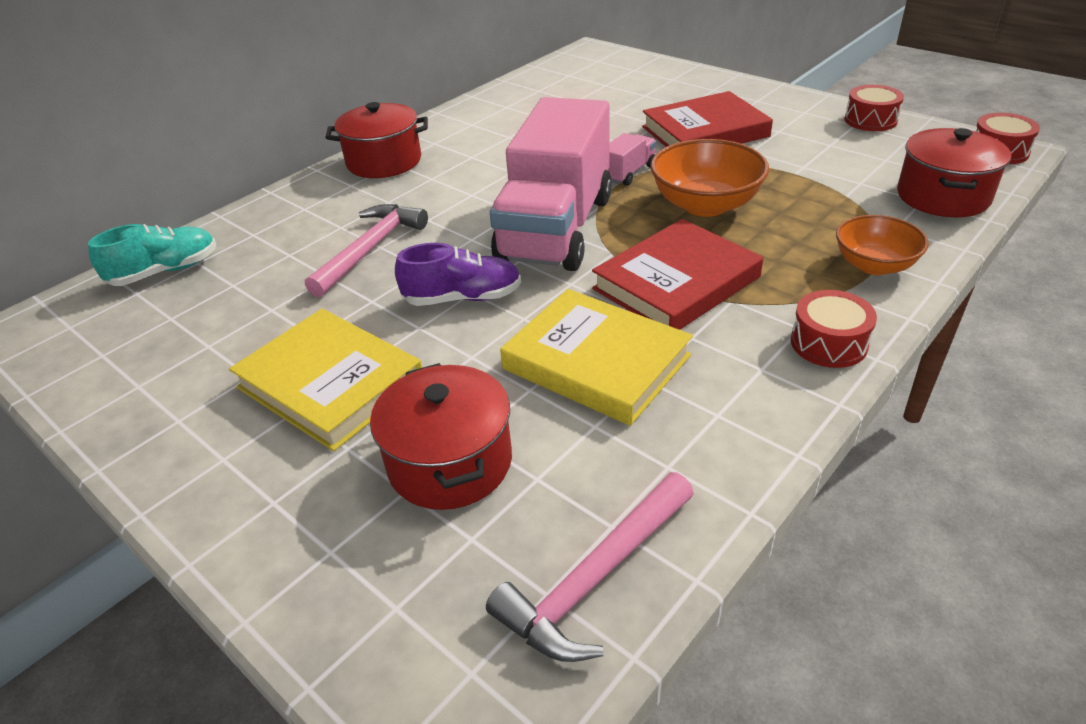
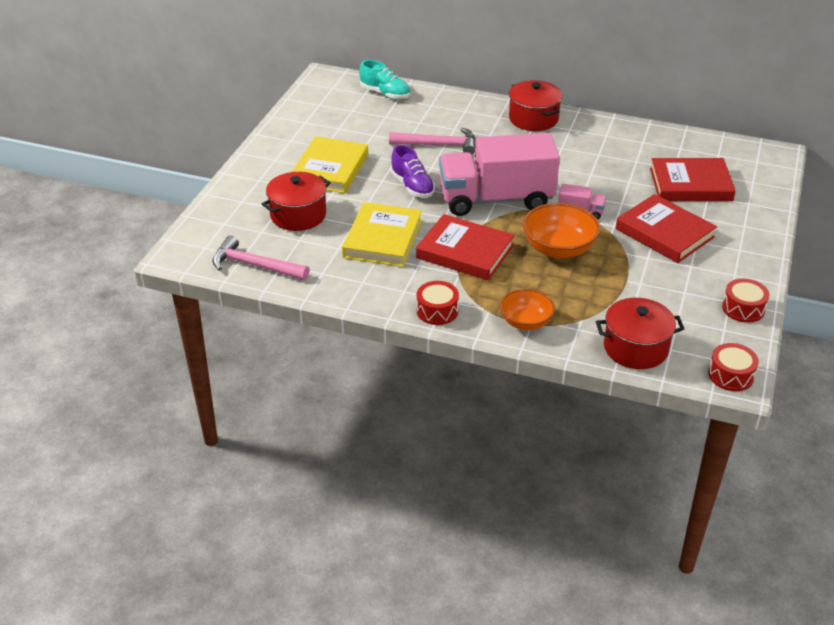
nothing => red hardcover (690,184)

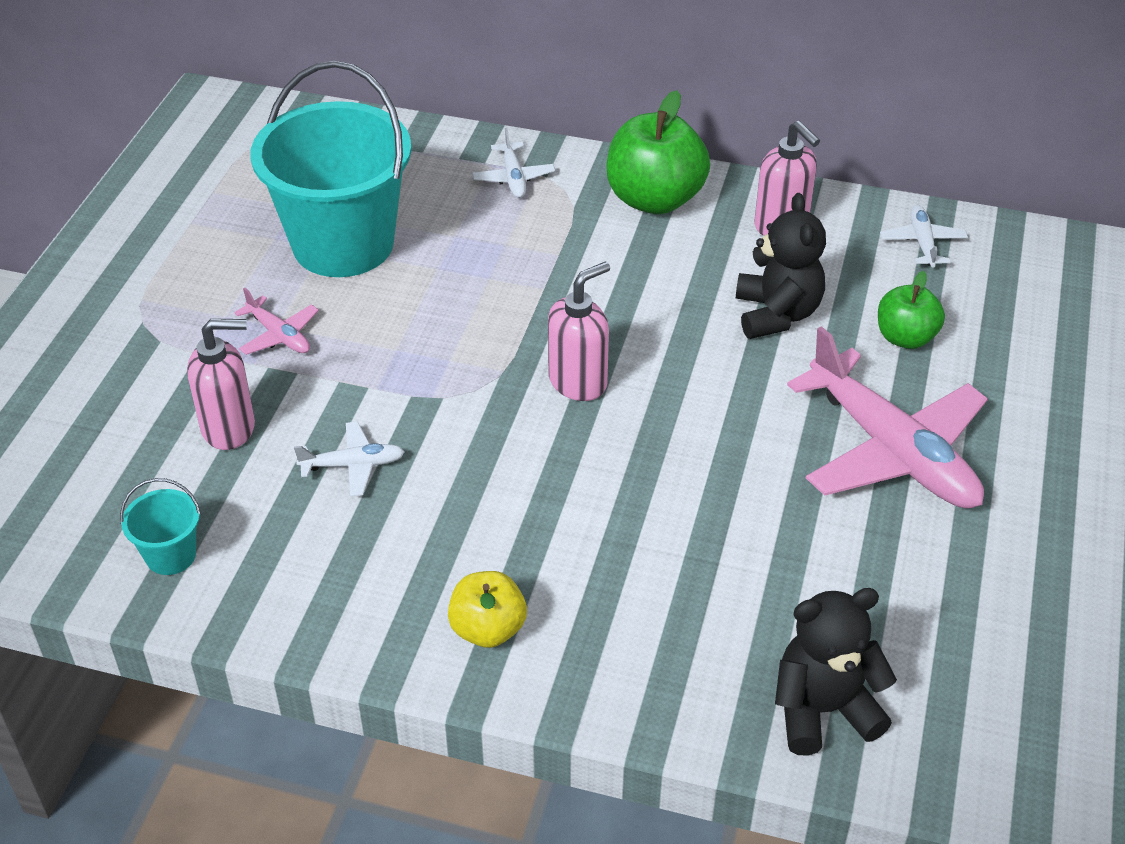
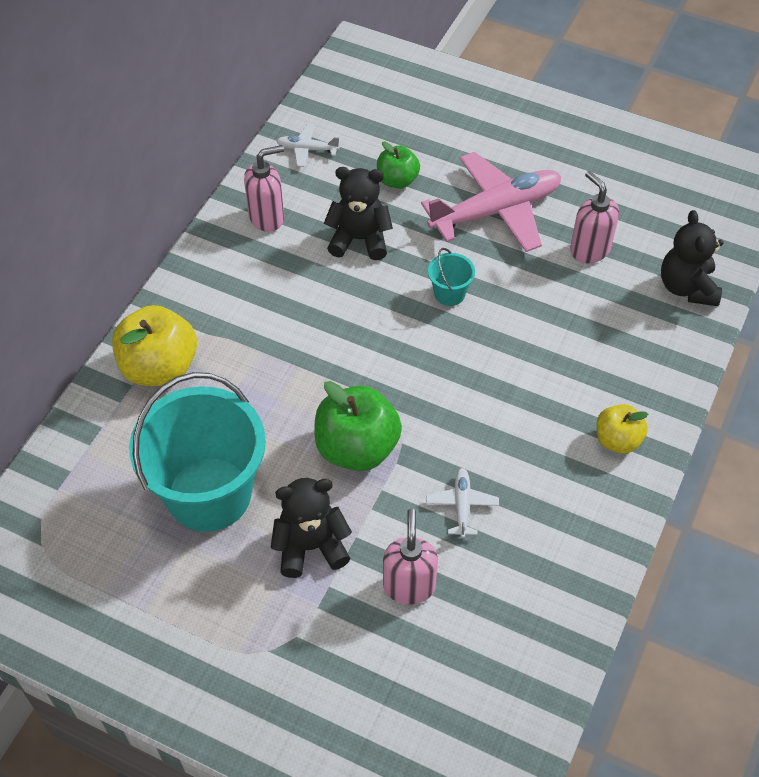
teal sand bucket (171,555) => teal sand bucket (449,293), moved
rosy pump bottle (578,382) => rosy pump bottle (589,250), moved
emerald apple (654,199) => emerald apple (357,448), moved
rosy plane (279,335) => black teddy bear (310,546)
snow-white plane (513,178) => golden apple (159,367)

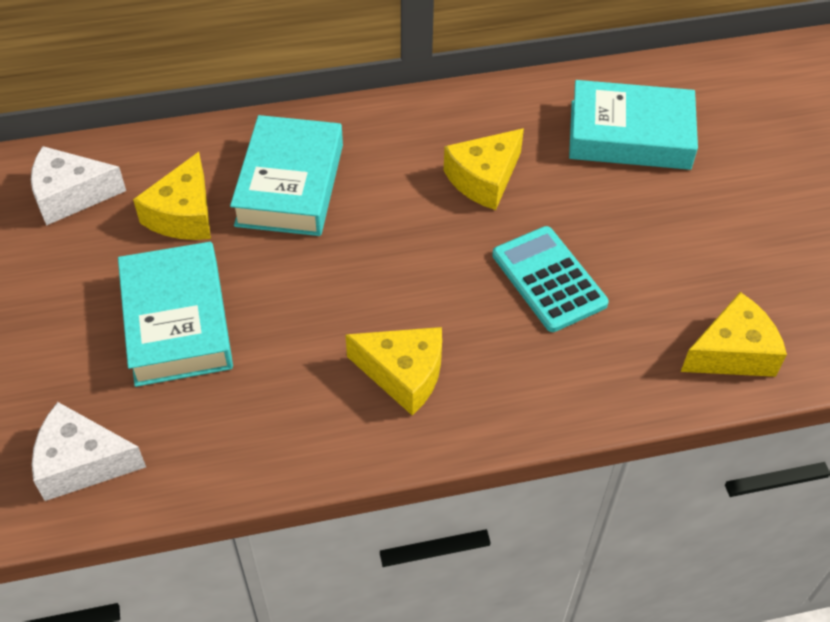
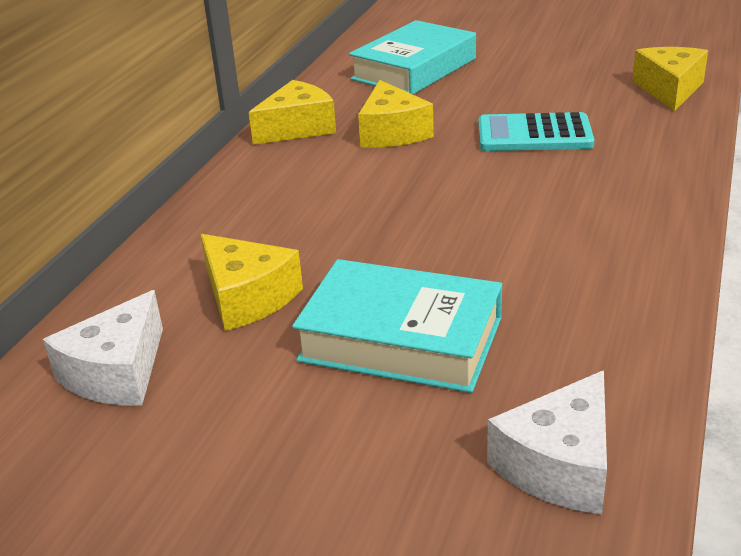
teal hardcover (290,185) => nothing
golden cheese (403,374) => golden cheese (298,128), moved

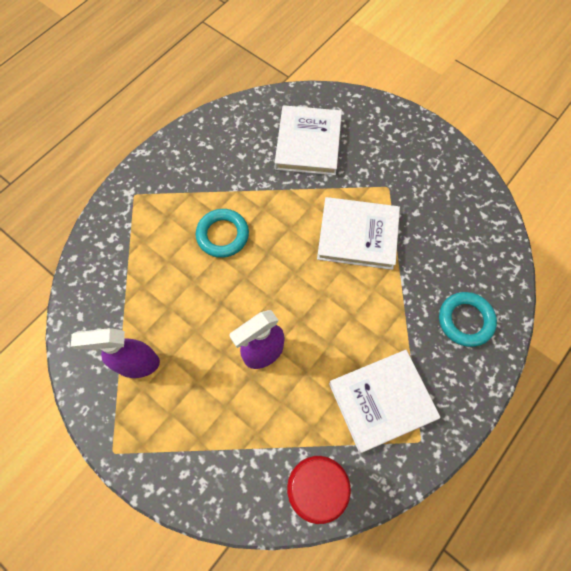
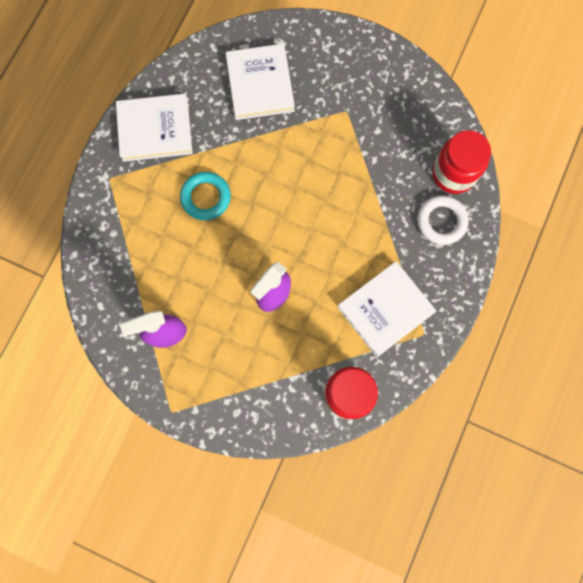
nothing => red jar (453,174)
snow-white hardcover (357,235) => snow-white hardcover (155,130), moved
teal torus (465,320) => snow-white torus (441,221)

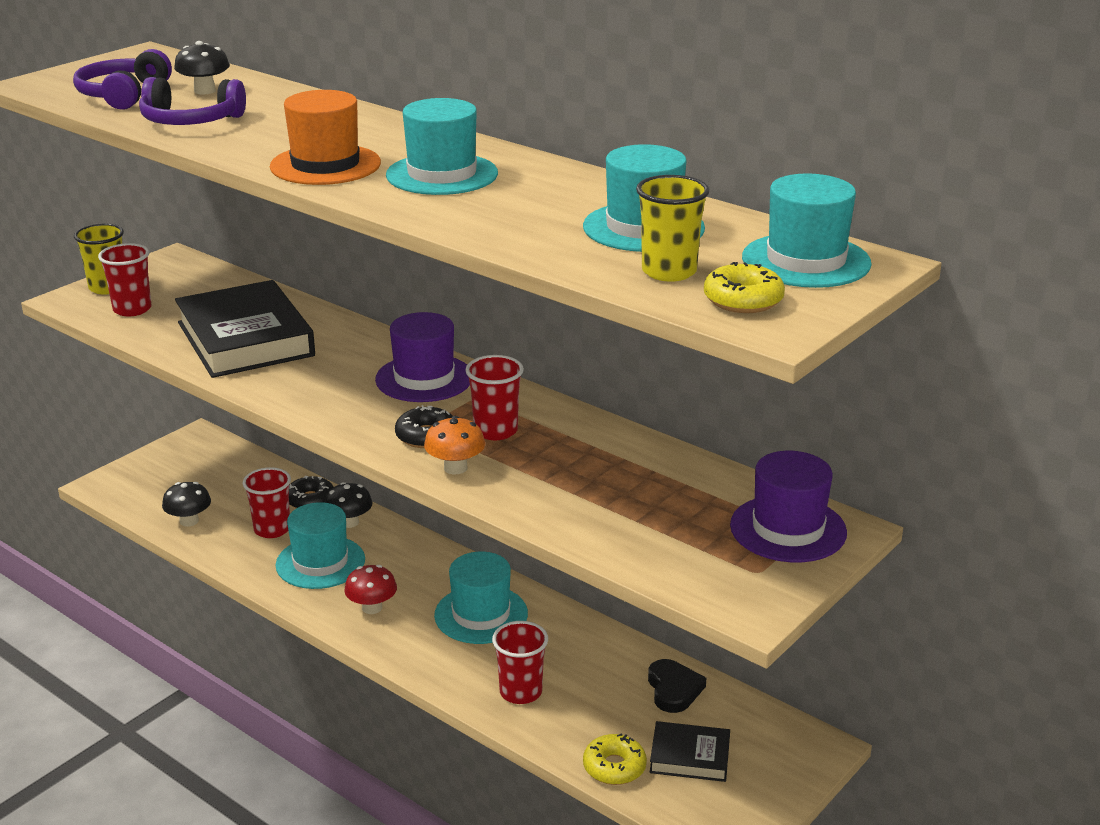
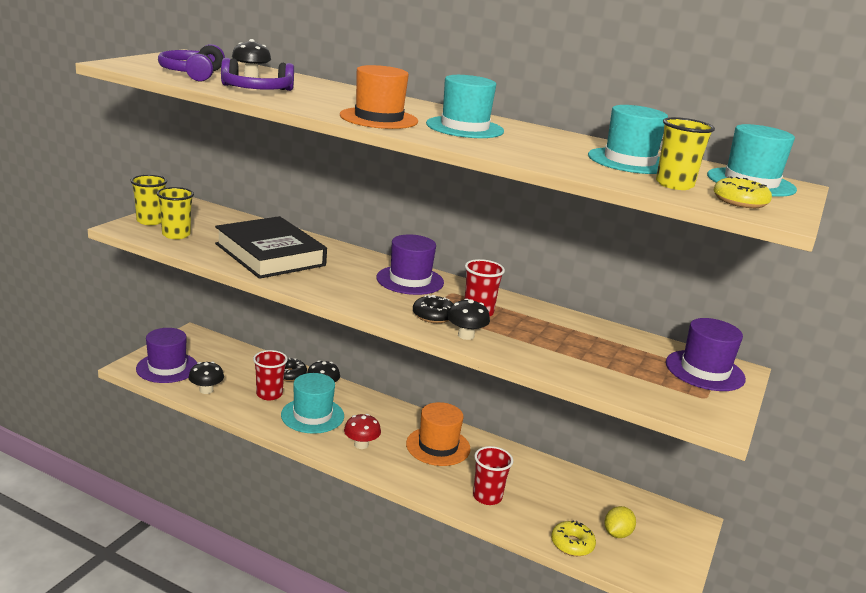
black heart shape (673,689) => nothing
nothing => violet top hat (167,367)
black hardcover (690,756) => golden toy lemon (617,533)
red tumbler (132,309) => golden tumbler (176,235)
bright orange toadstool (455,468) => black toadstool (466,335)
teal top hat (481,614) => bright orange top hat (438,446)

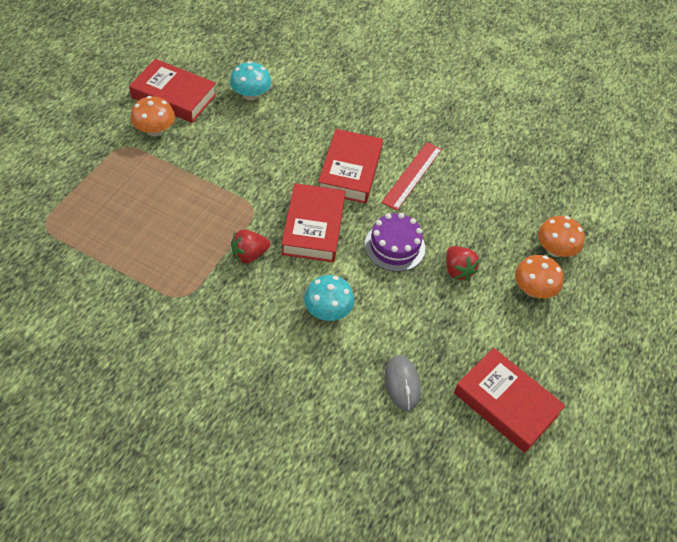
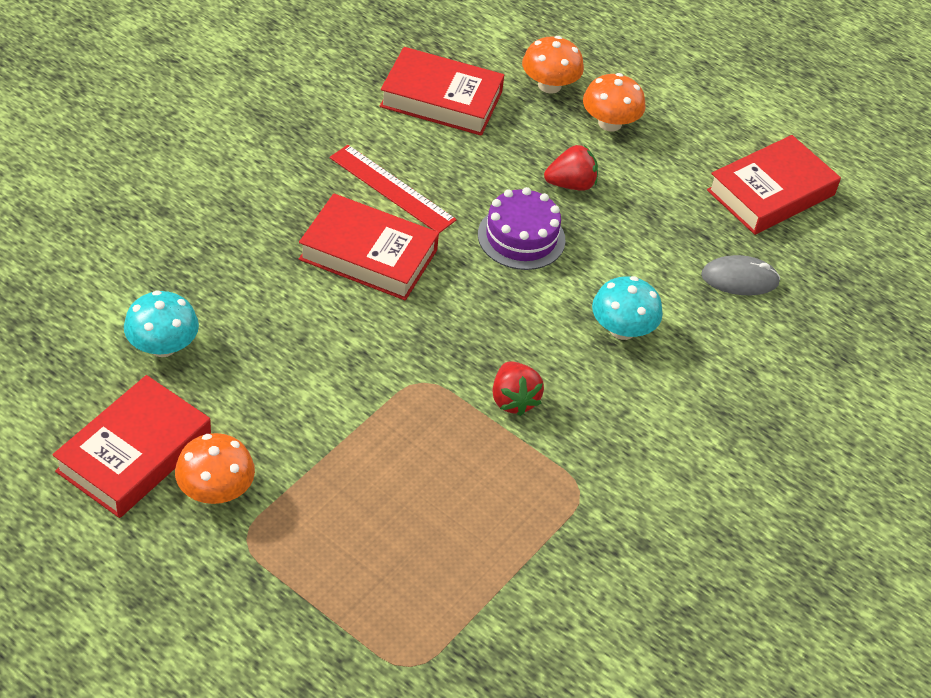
red hardcover (313,227) => red hardcover (441,99), moved

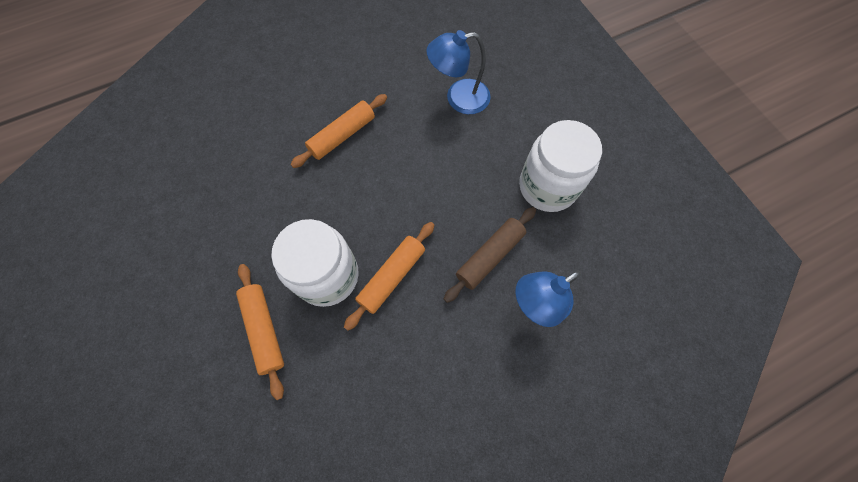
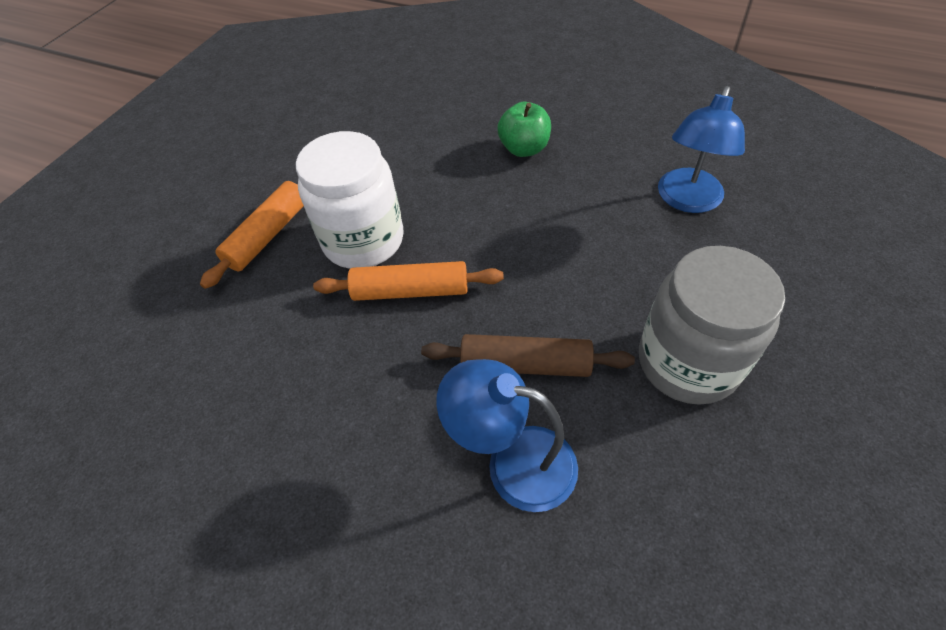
bright orange dough roller (342,135) => emerald apple (524,149)
snow-white jar (547,187) => gray jar (687,362)
blue reading lamp (458,98) => blue reading lamp (686,200), 105 degrees counterclockwise

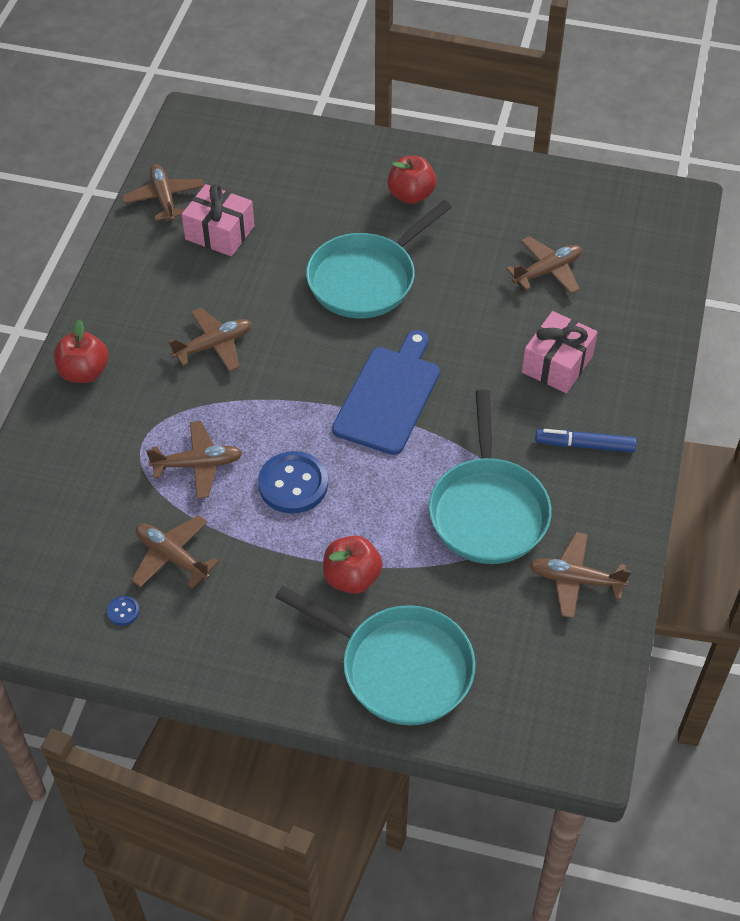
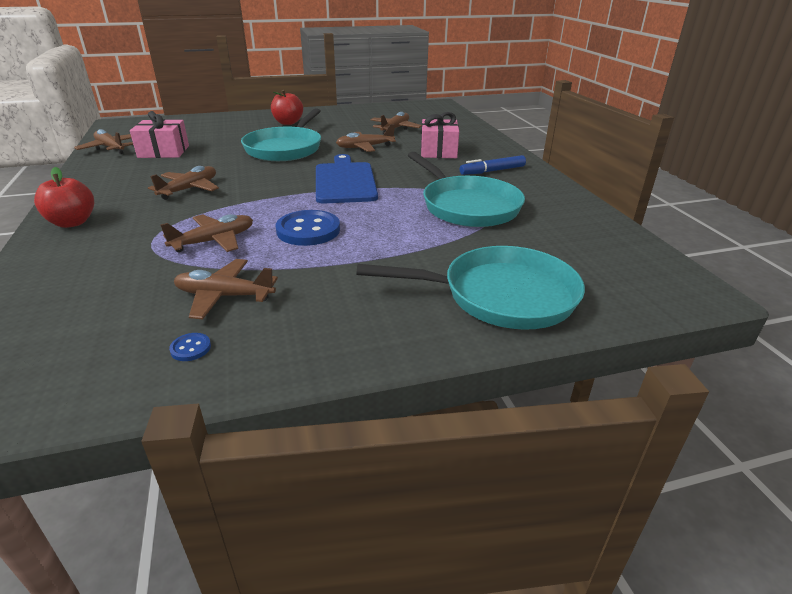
red apple (352,578) => nothing
brown plane (575,580) => brown plane (365,147), moved

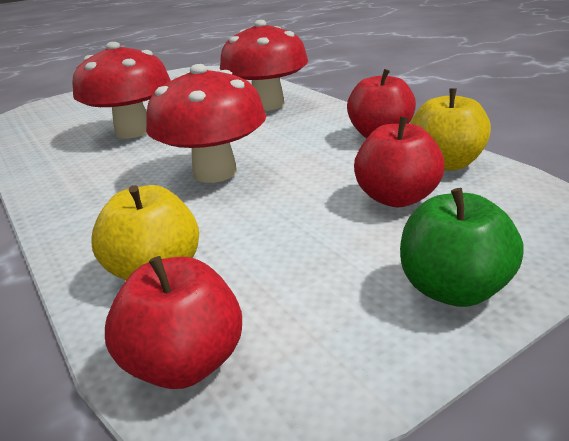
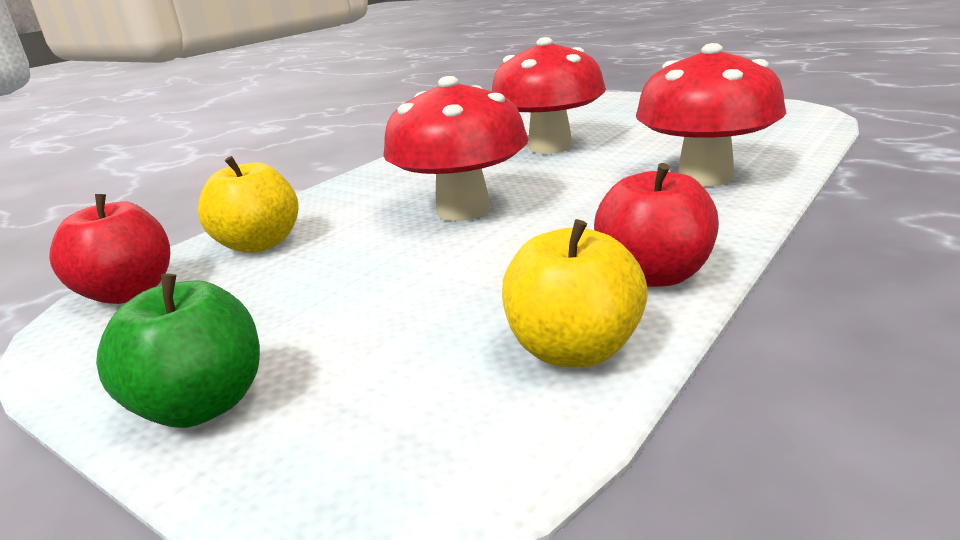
red apple (396,198) => nothing

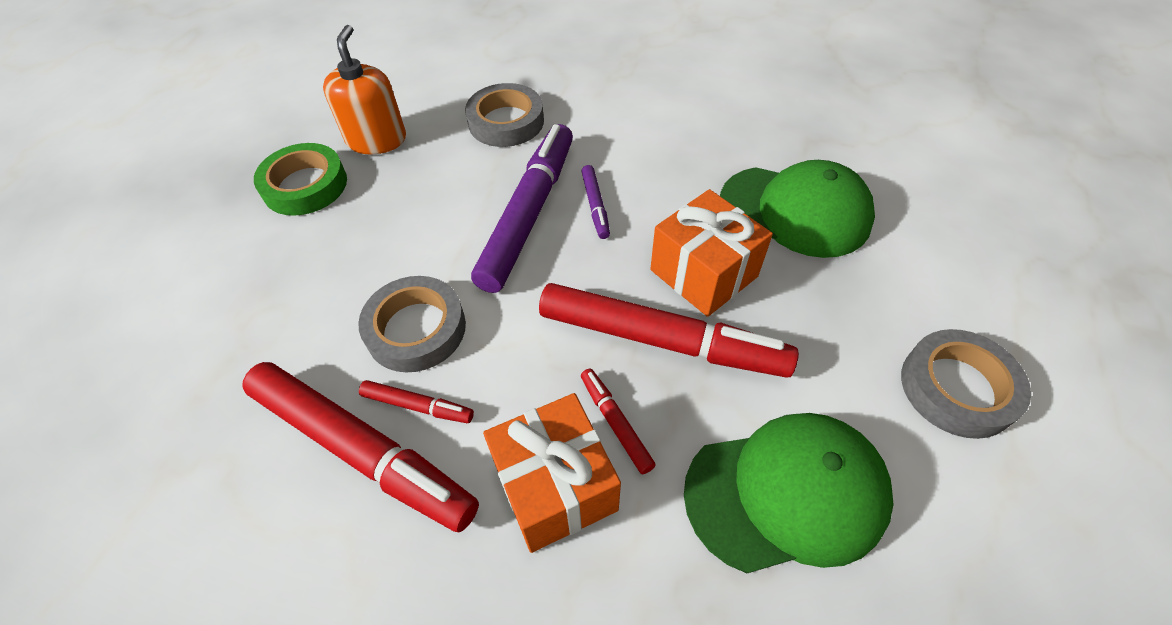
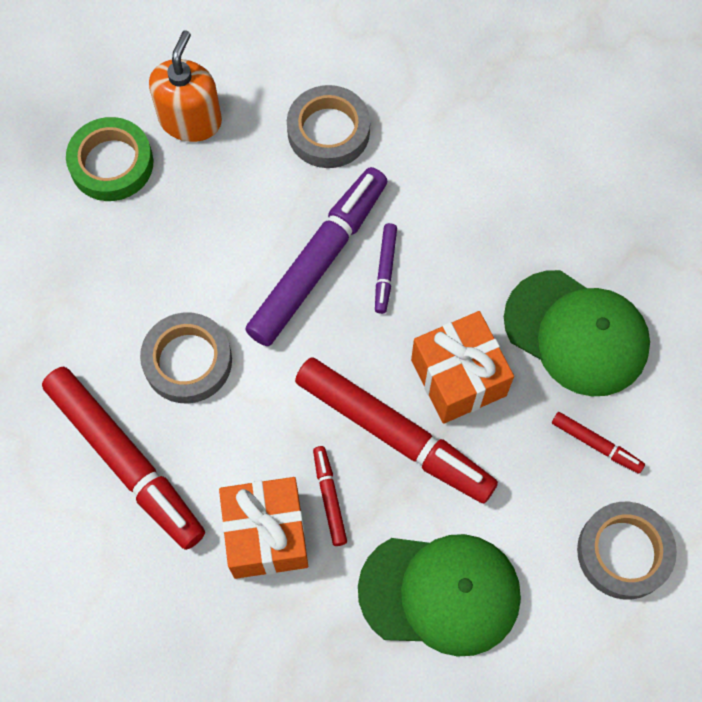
red felt pen (417,406) => red felt pen (596,444), moved

